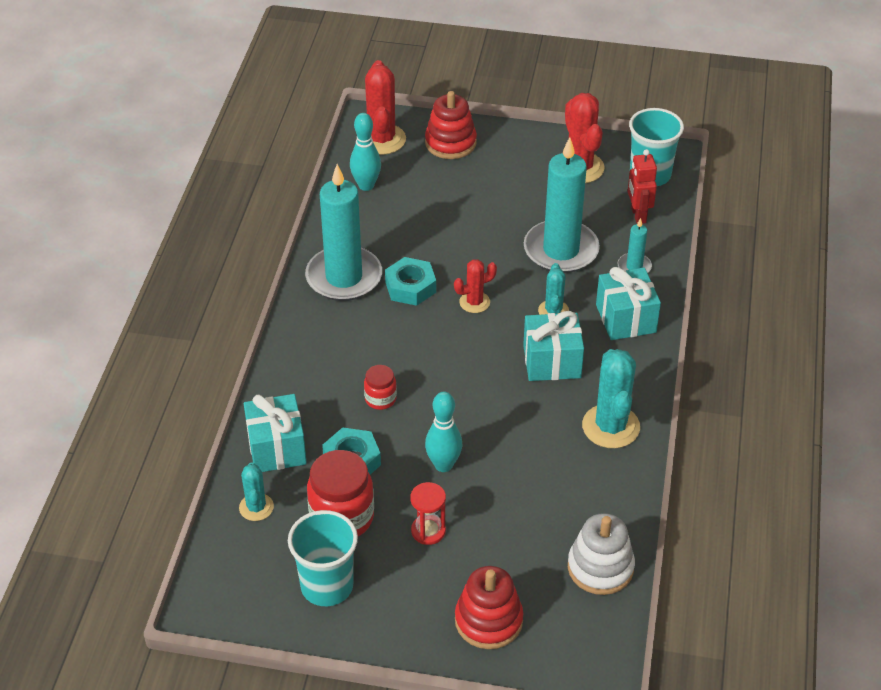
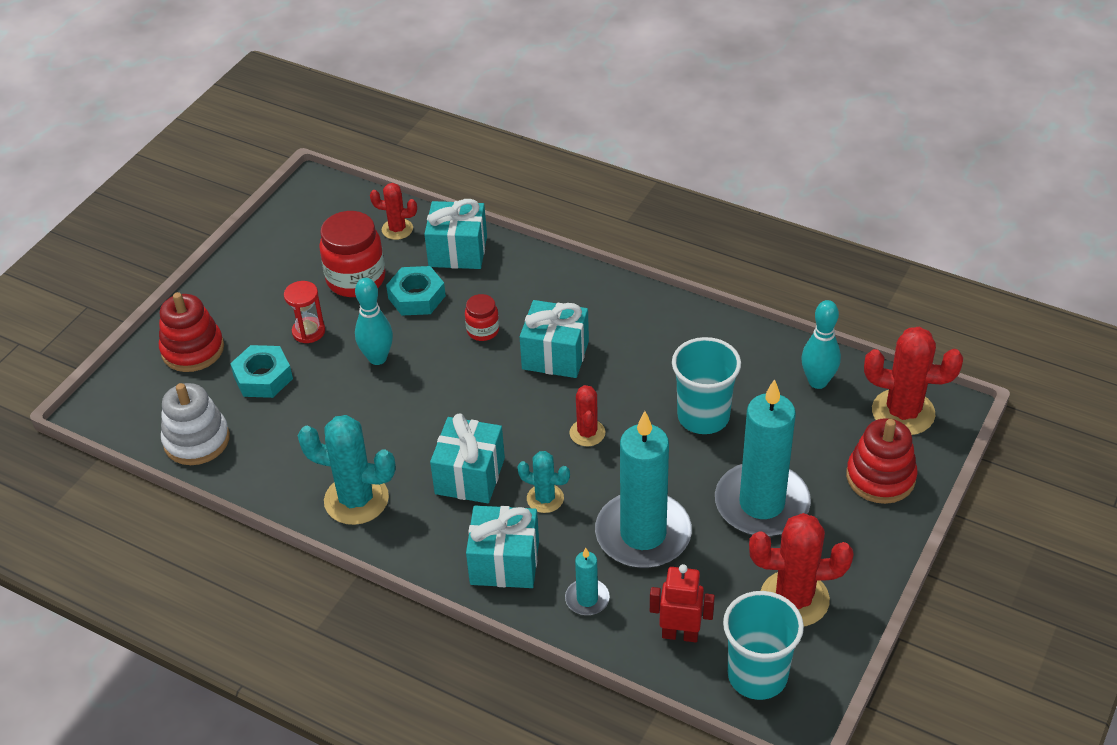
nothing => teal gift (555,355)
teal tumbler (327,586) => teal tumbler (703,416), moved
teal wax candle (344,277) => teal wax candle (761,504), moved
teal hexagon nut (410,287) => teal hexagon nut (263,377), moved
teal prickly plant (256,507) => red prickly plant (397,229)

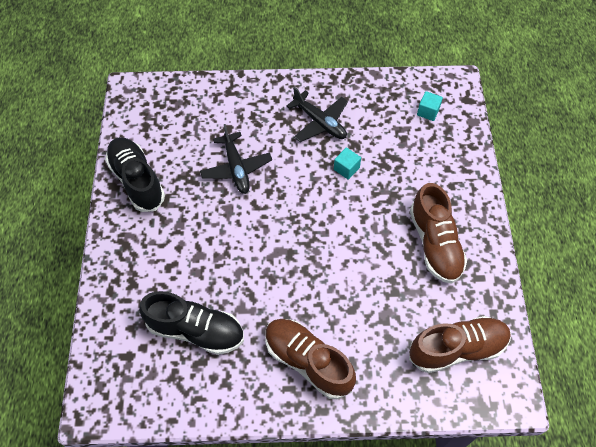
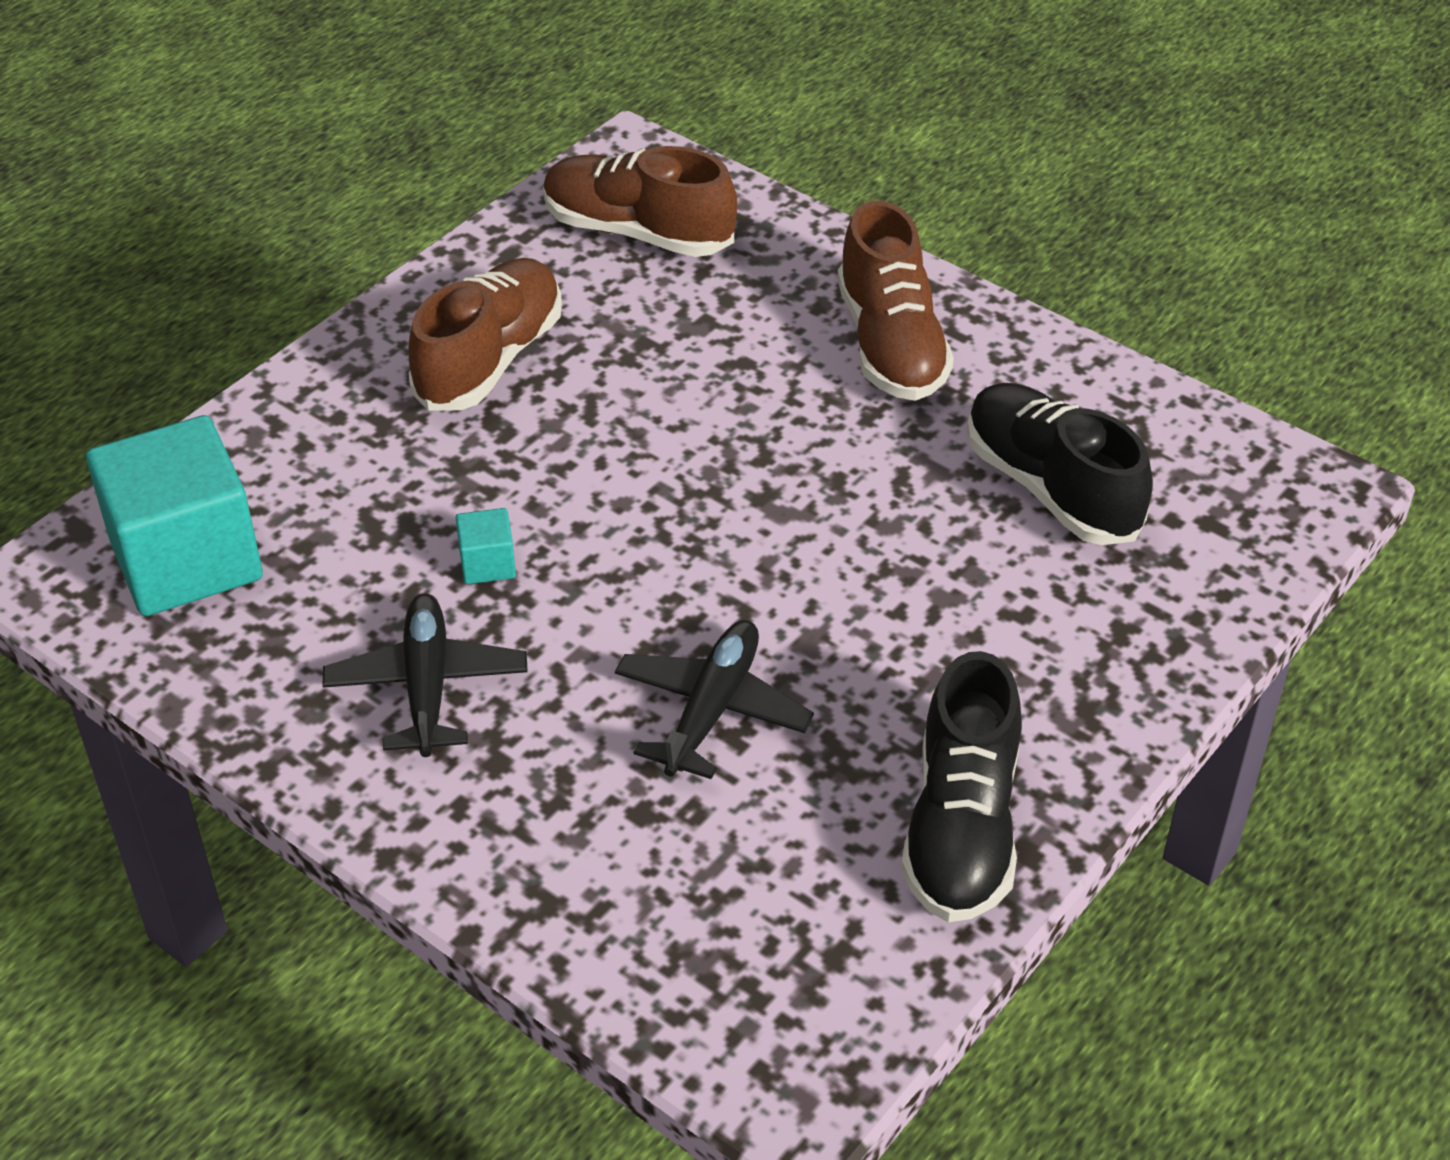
teal block (428,112) => teal block (186,559), x2.43

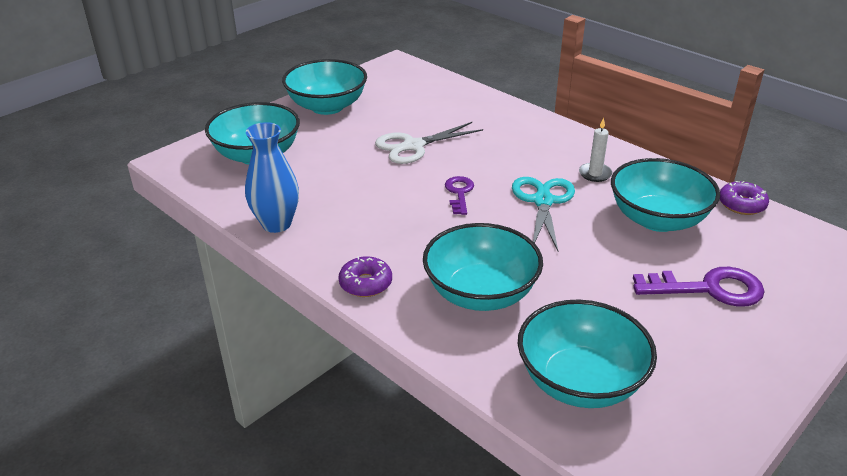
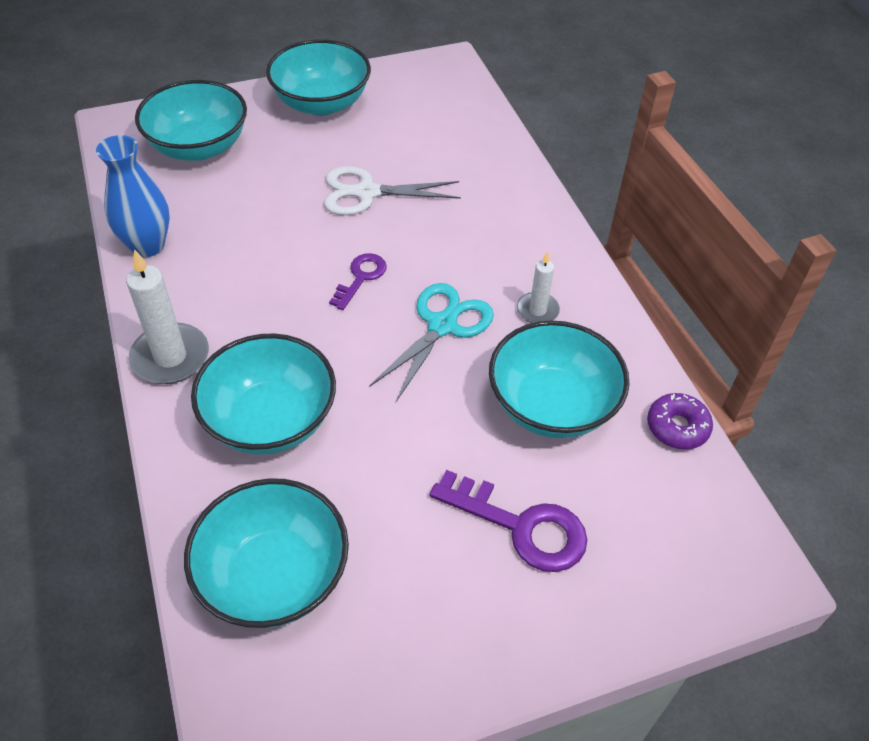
violet glazed donut (365,283) => snow-white wax candle (170,357)

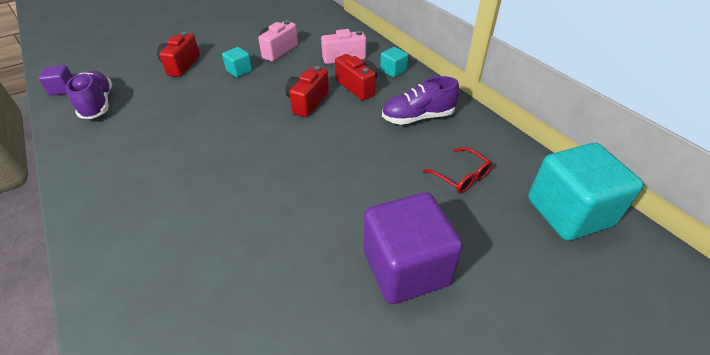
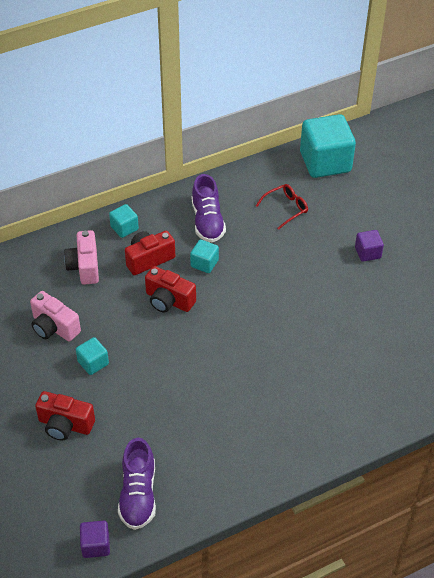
nothing => teal block (204,263)
violet sneaker (98,104) => violet sneaker (138,494), 75 degrees counterclockwise
violet block (406,267) => violet block (367,253), x0.47

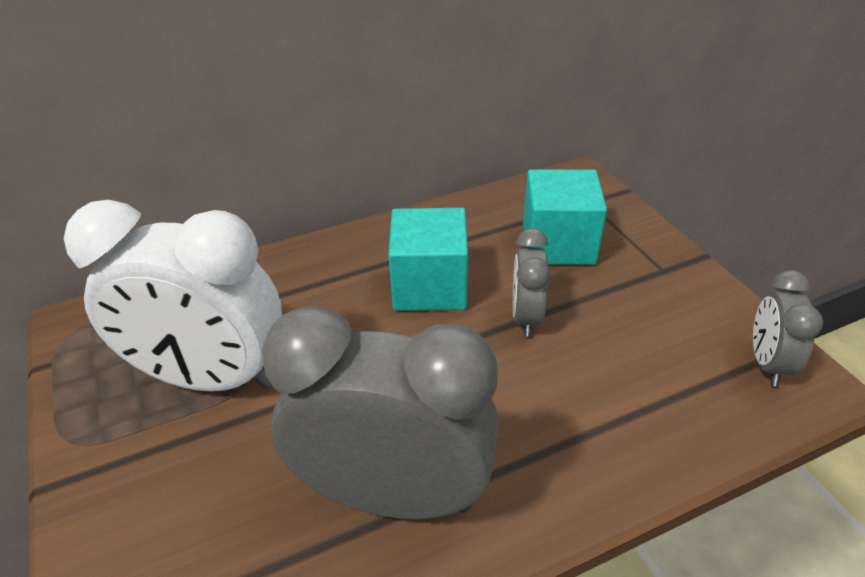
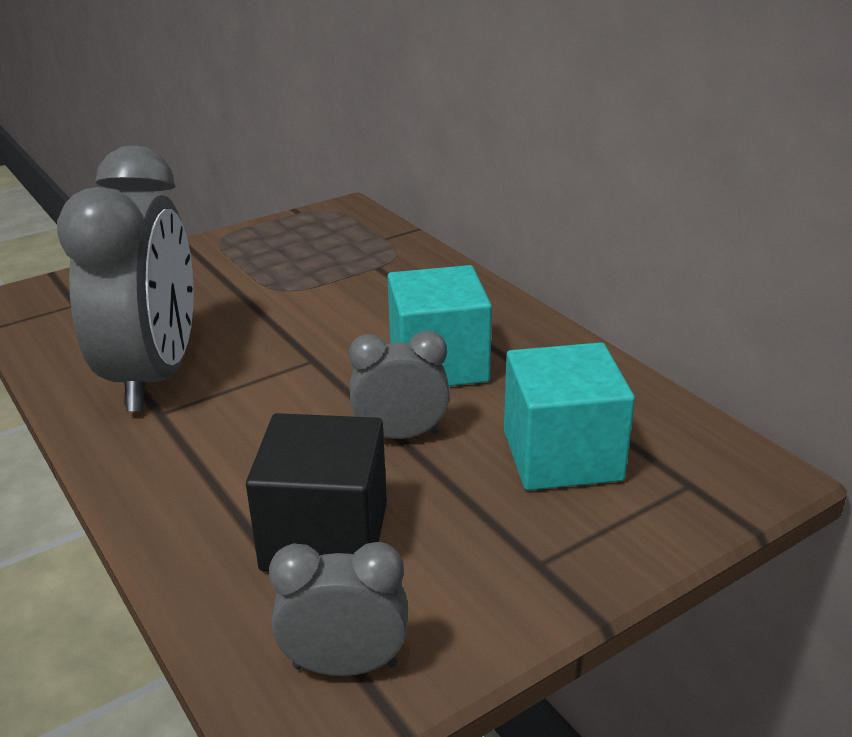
snow-white clock (211,378) => nothing
nothing => black block (325,536)

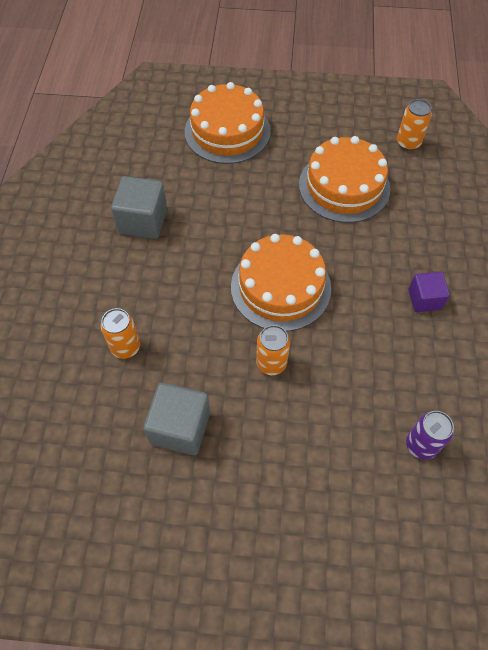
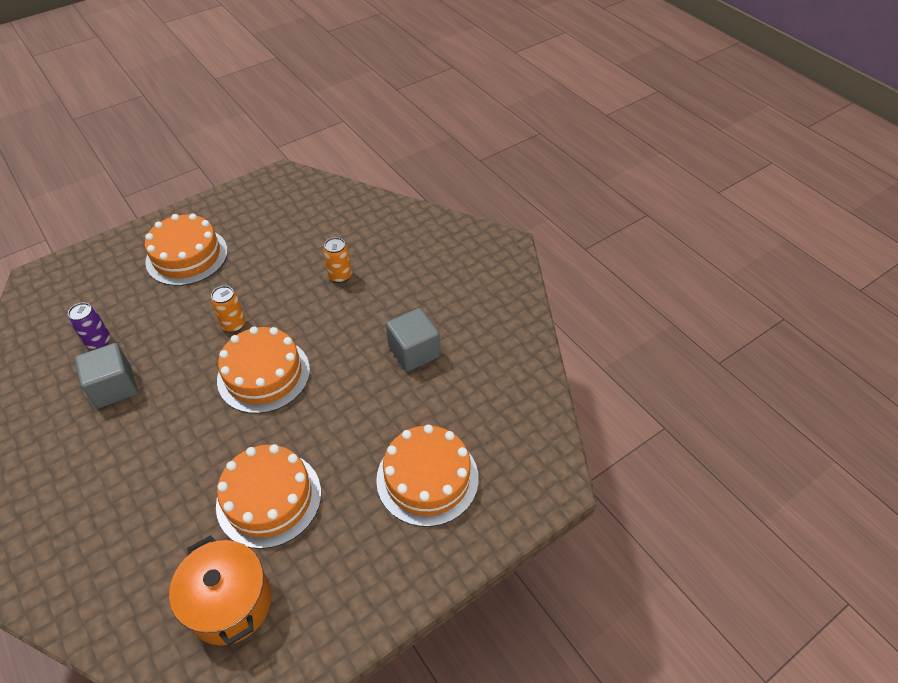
violet block (424,299) => nothing
nothing => bright orange cake (187,256)
gray block (180,427) => gray block (114,387), moved
bright orange tin (408,143) => bright orange cooking pot (230,603)

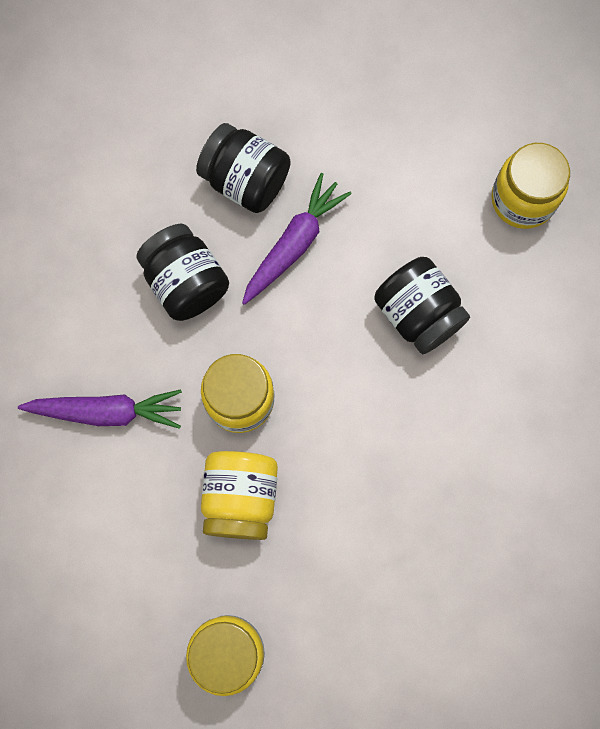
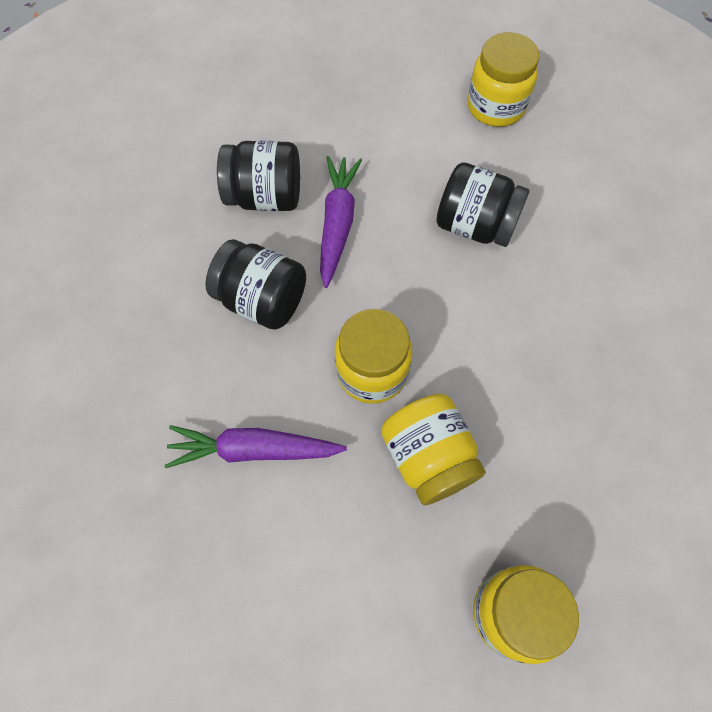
violet carrot (107,411) => violet carrot (254,450), 150 degrees counterclockwise

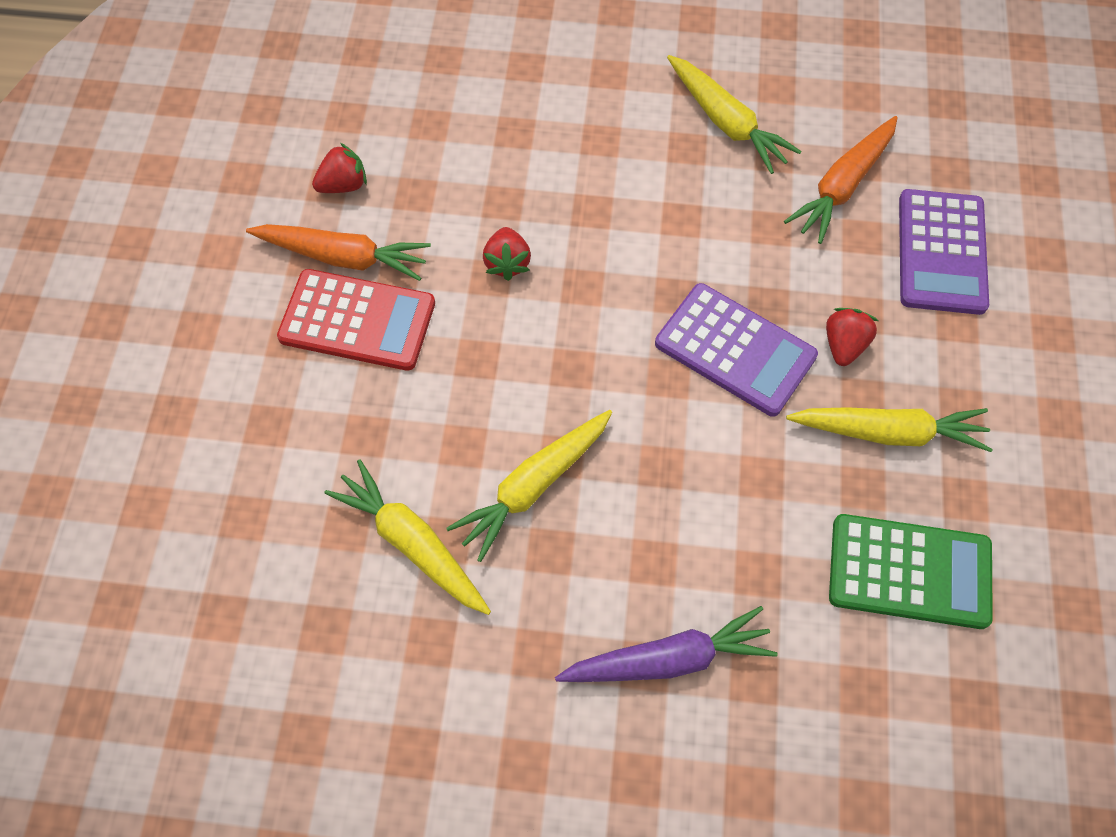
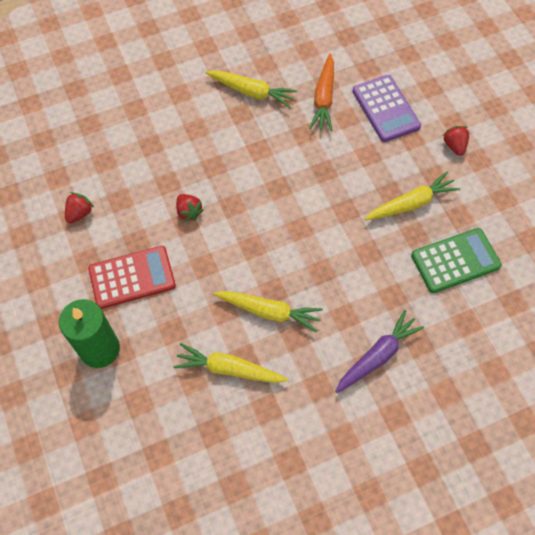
bright orange carrot (343,257) => nothing
violet adding machine (735,350) => nothing
nothing => emerald wax candle (100,349)
red strawberry (844,345) => red strawberry (454,146), moved
golden carrot (533,486) => golden carrot (269,311), 90 degrees counterclockwise

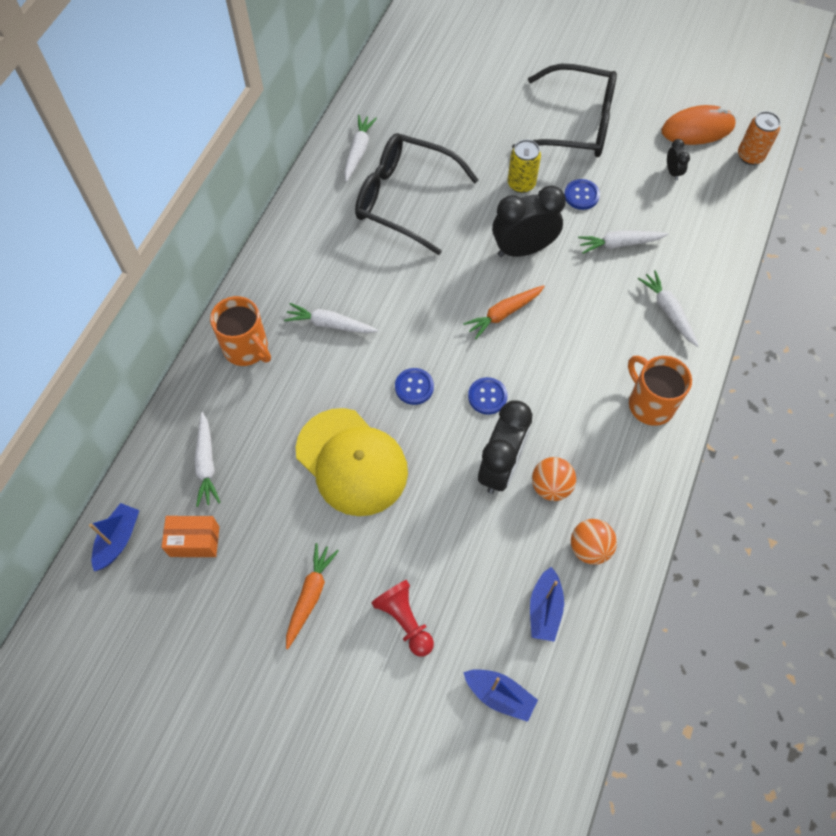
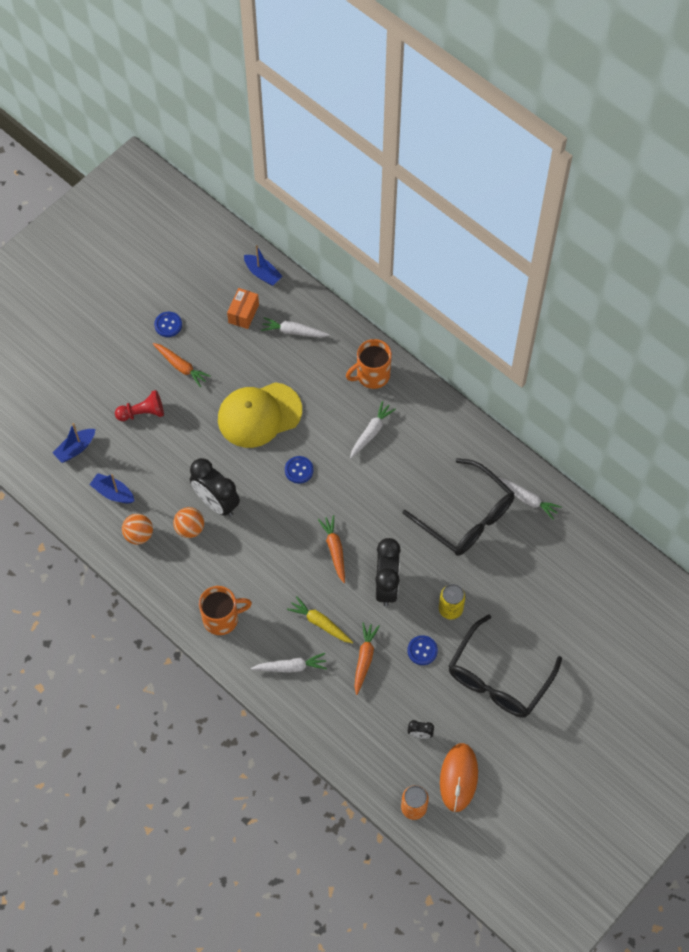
nothing => golden carrot (320,623)
blue shirt button (487,396) => blue shirt button (168,325), moved
snow-white carrot (619,244) => bright orange carrot (364,659)
black eyeglasses (404,199) => black eyeglasses (466,517), 90 degrees clockwise

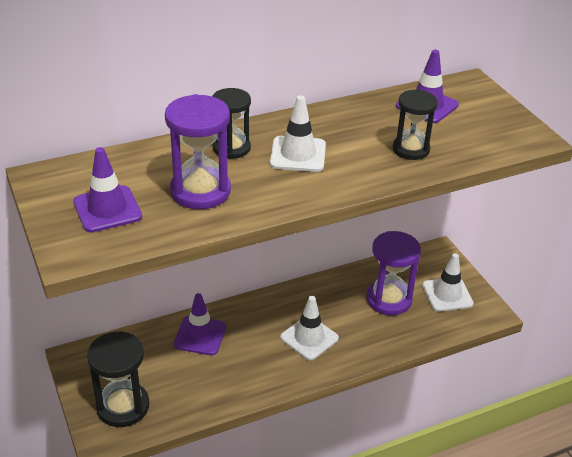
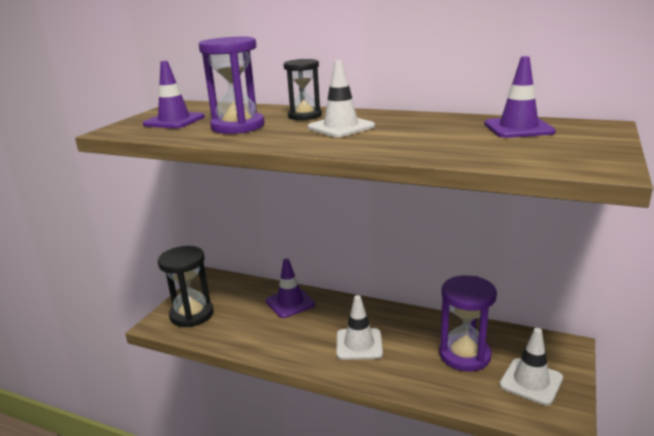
black sand timer (411,149) => nothing

